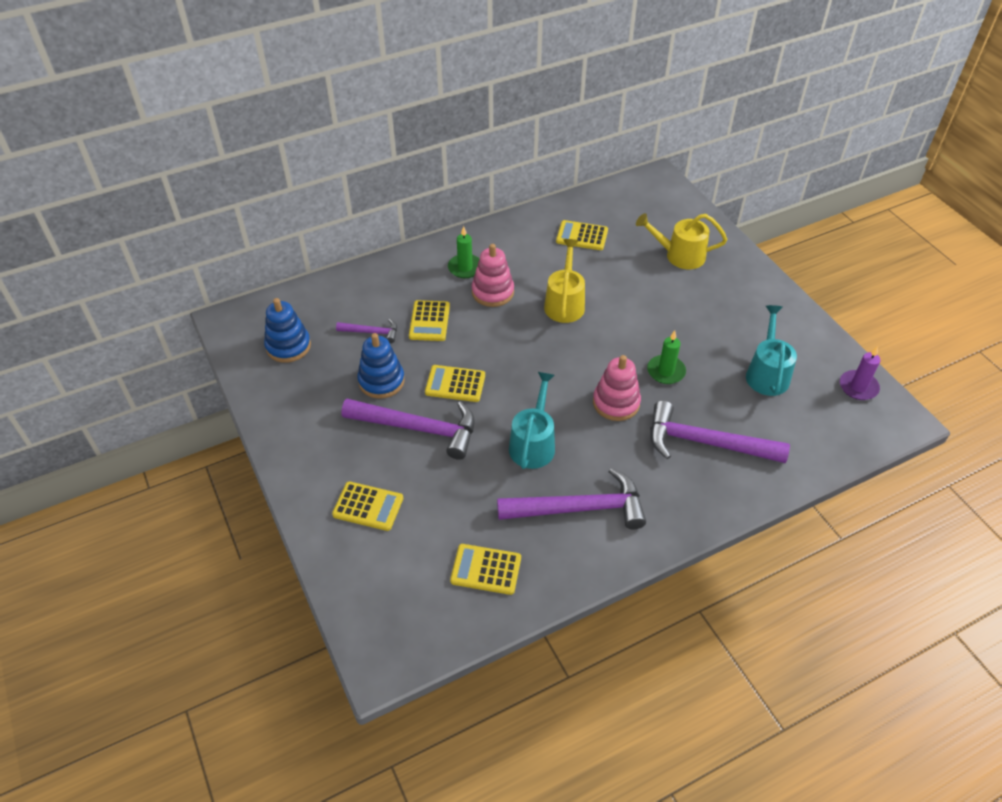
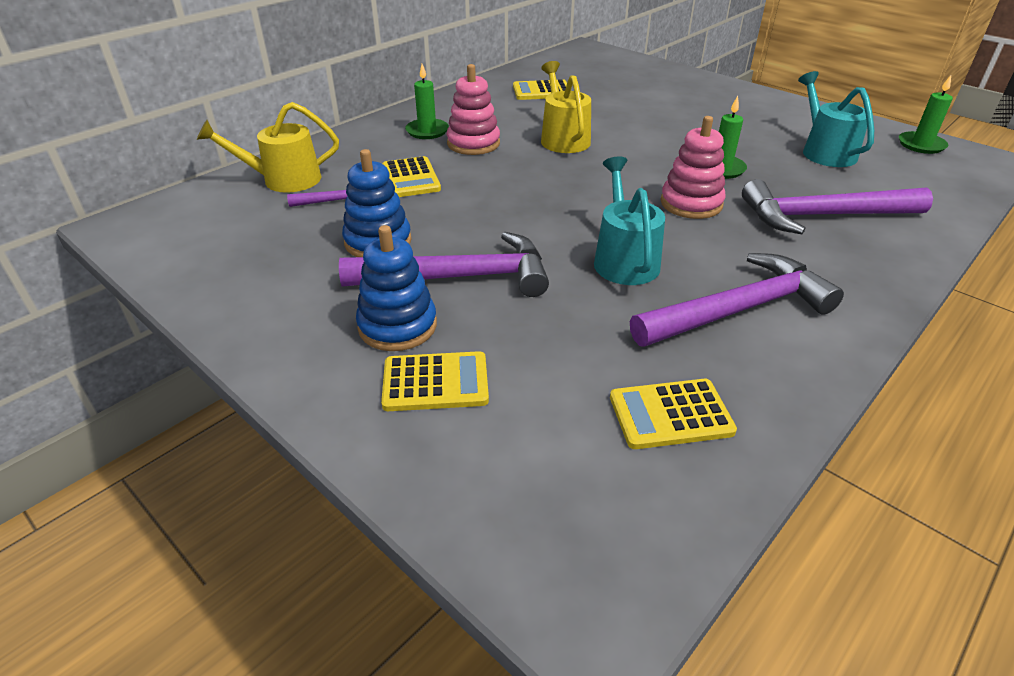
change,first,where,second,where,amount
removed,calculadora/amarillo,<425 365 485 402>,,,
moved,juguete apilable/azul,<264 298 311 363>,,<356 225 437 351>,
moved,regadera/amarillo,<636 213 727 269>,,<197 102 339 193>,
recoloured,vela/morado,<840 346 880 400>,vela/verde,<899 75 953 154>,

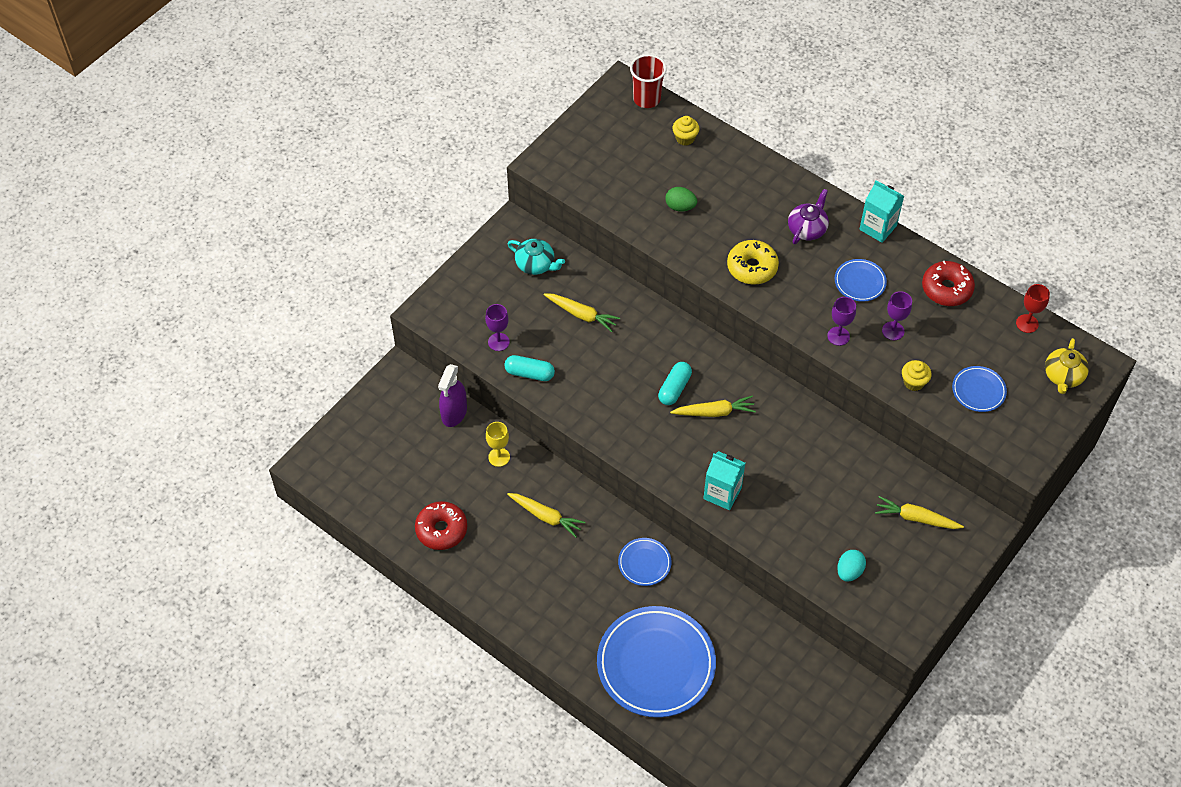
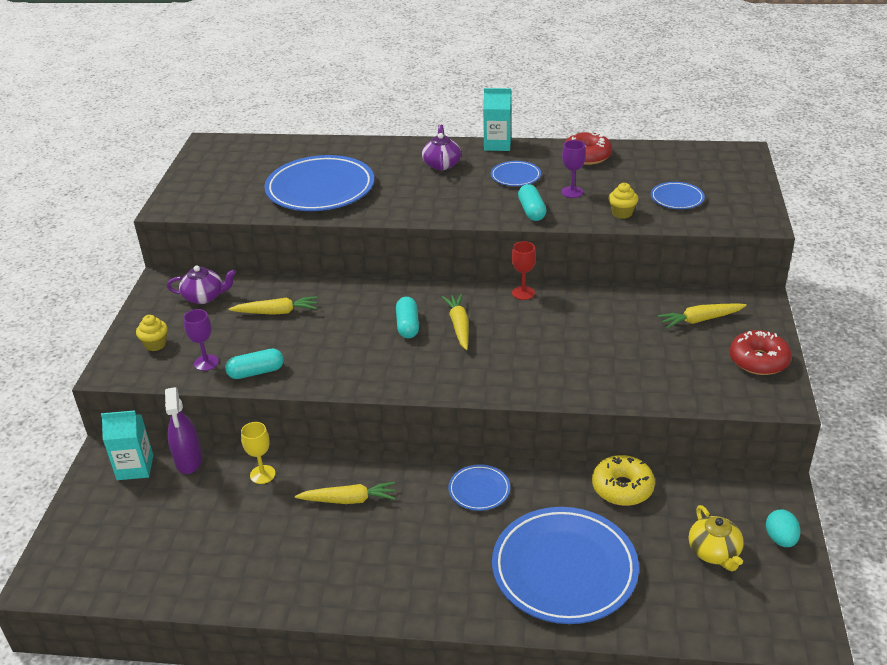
change,first,where,second,where,amount
removed,vaso/rojo,<630 54 667 108>,,,
moved,rosquilla/rojo,<415 501 467 550>,,<730 330 792 375>,
moved,magdalena/amarillo,<672 116 699 146>,,<136 315 168 351>,
moved,cartón de leche/turquesa,<703 451 745 510>,,<101 410 153 480>,
moved,rosquilla/amarillo,<727 240 779 284>,,<592 455 655 506>,
moved,huevo/turquesa,<837 550 866 582>,,<766 509 800 547>,
moved,copa/rojo,<1016 284 1050 333>,,<511 241 536 300>,
moved,tetera/amarillo,<1045 338 1089 394>,,<689 505 744 571>,
replaced,huevo/verde,<665 187 697 211>,plato/azul,<264 155 374 211>,
replaced,copa/morado,<827 297 856 346>,cápsula/turquesa,<518 184 546 221>,
recoloured,tetera/turquesa,<507 239 565 275>,tetera/morado,<167 265 236 304>,
turned,zanahoria/amarillo,<670 396 756 417>,,<442 294 469 350>,60 degrees counterclockwise

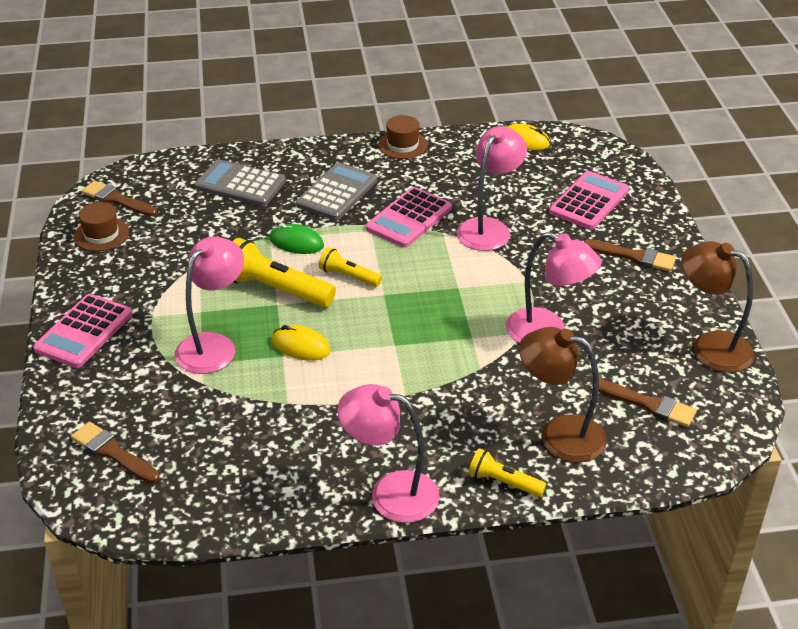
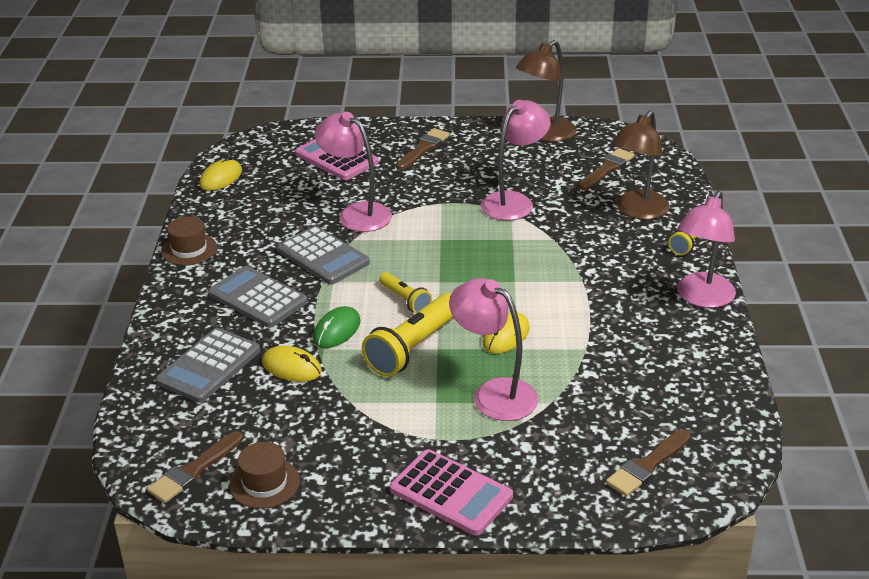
change,first,where,second,where,amount
added,,,ratón/amarillo,<262 345 322 382>,
recoloured,calculadora/rosa,<366 187 452 248>,calculadora/gris,<277 226 370 285>,
turned,lámpara de mano/amarillo,<319 247 382 287>,,<379 272 432 313>,75 degrees counterclockwise

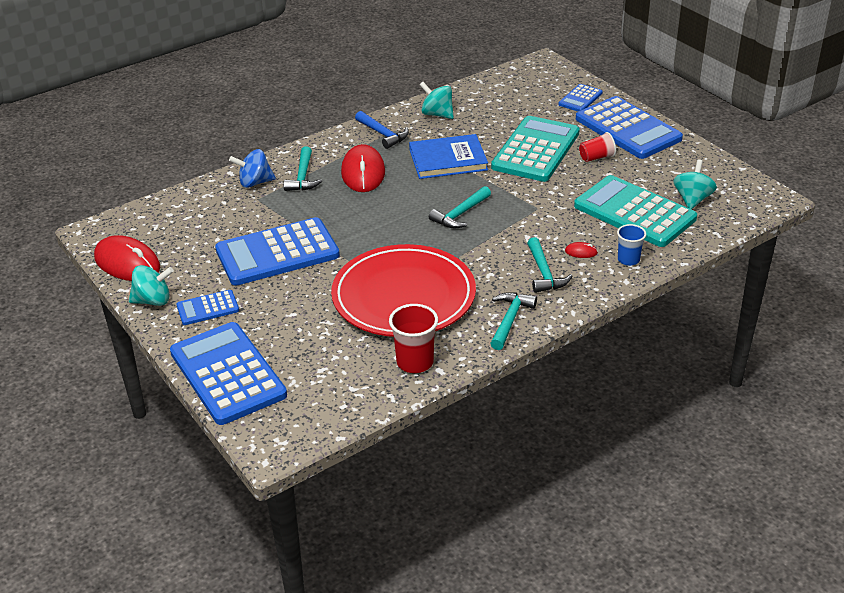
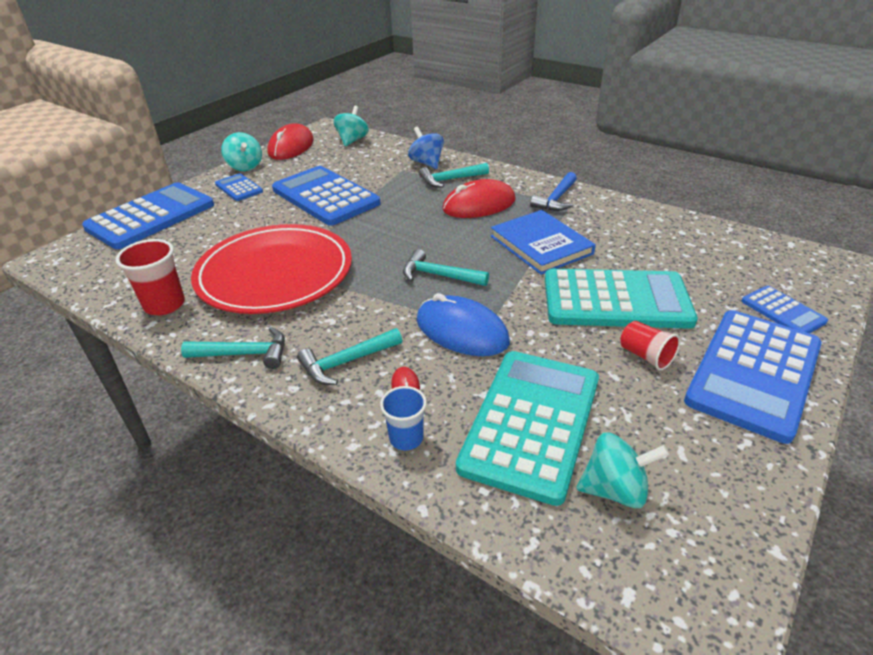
change,first,where,second,where,amount
added,,,ratón/azul,<417 293 510 356>,
moved,peonza/turquesa,<420 82 454 119>,,<333 106 369 146>,
turned,calculadora/azul,<558 84 603 112>,,<742 286 828 333>,135 degrees counterclockwise

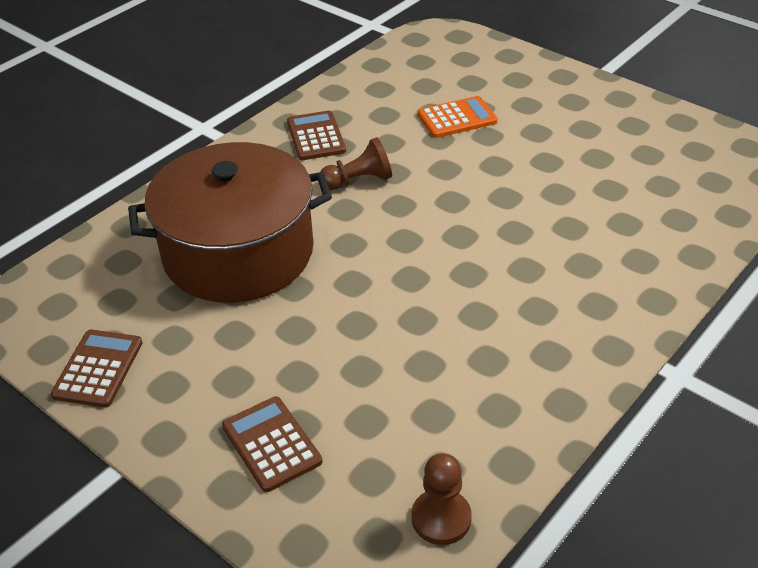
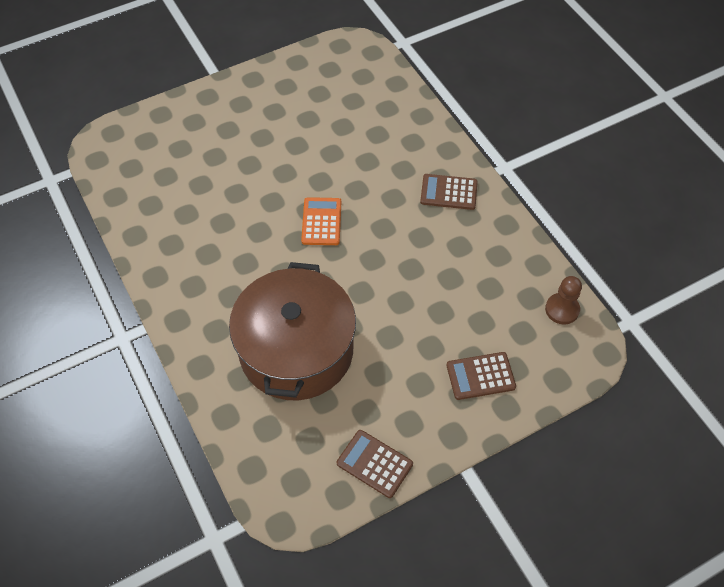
change,first,where,second,where,amount
removed,peón/marrón,<320 137 392 190>,,,
moved,calculadora/marrón,<287 111 346 160>,,<420 174 478 210>,
moved,calculadora/naranja,<418 96 498 138>,,<301 197 341 245>,

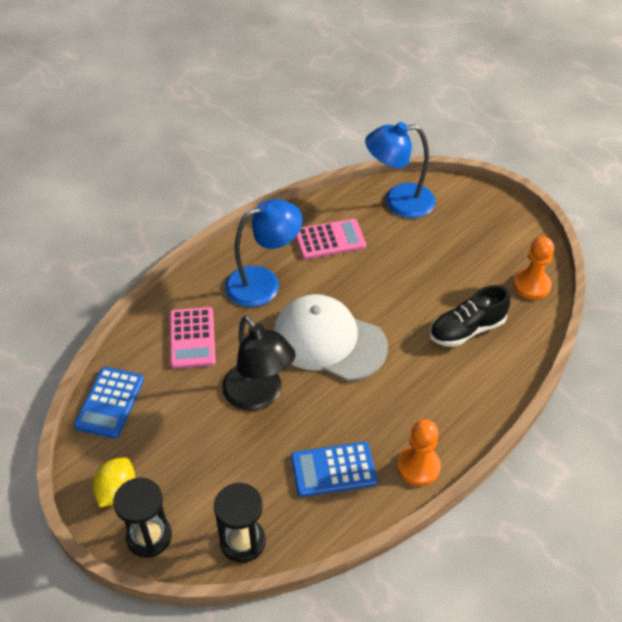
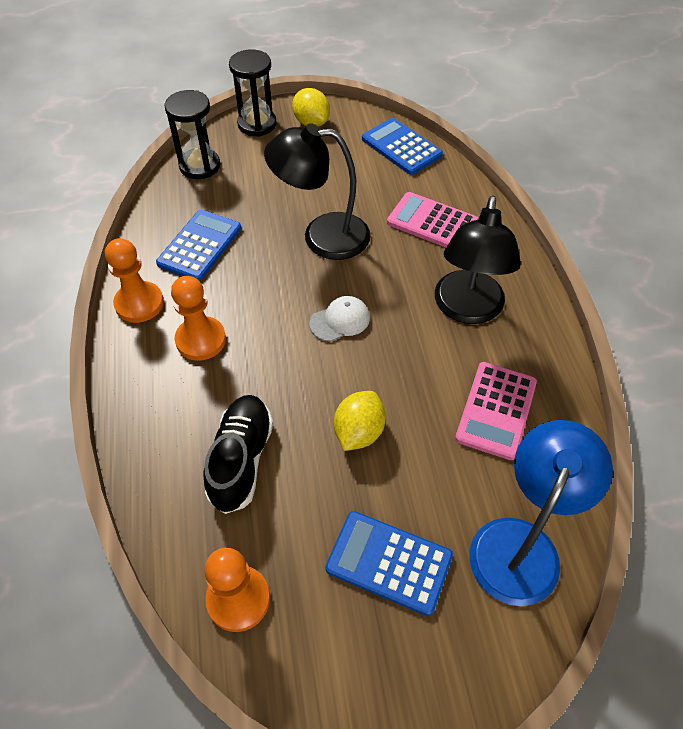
change,first,where,second,where,amount
added,,,peón/naranja,<171 276 226 361>,
added,,,calculadora/azul,<325 511 453 616>,
added,,,limón/amarillo,<334 391 386 451>,
recoloured,lámpara/azul,<225 199 302 307>,lámpara/negro,<435 196 521 324>,
resized,gorra/blanco,<274 294 388 381>,,<309 296 370 342>,x0.42

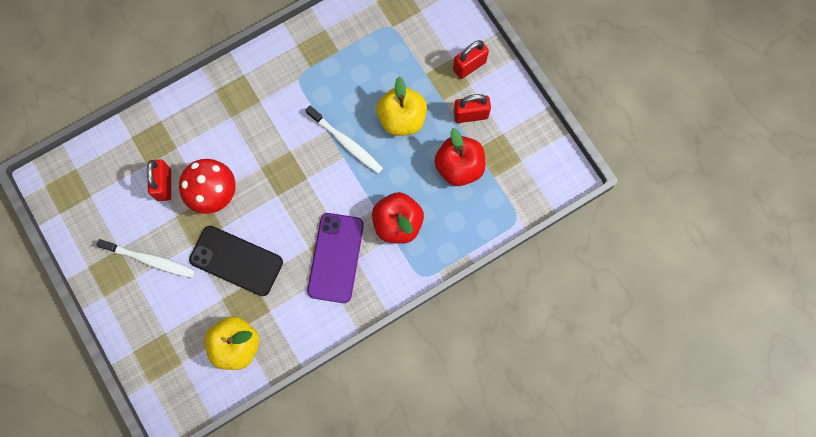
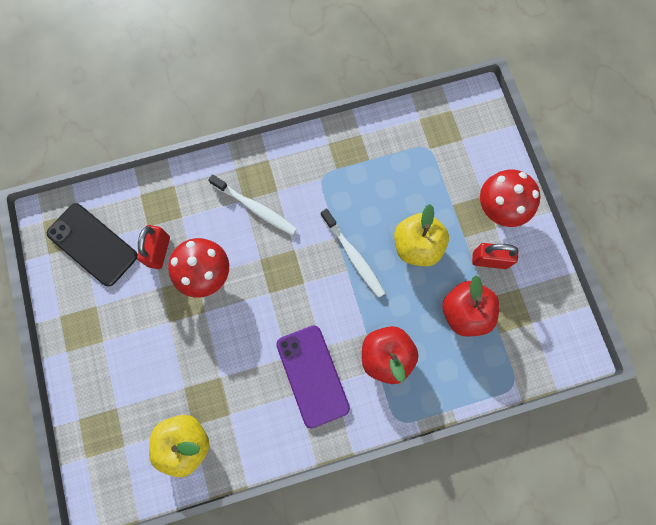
change,first,where,second,where,amount
moved,cepillo de dientes/blanco,<97 239 195 278>,,<208 174 297 235>,
moved,móvil/negro,<189 226 283 296>,,<47 203 137 286>,
replaced,candado/rojo,<453 40 489 79>,seta/rojo,<480 169 540 227>,
turned,móvil/morado,<307 213 364 303>,,<276 325 350 429>,45 degrees counterclockwise

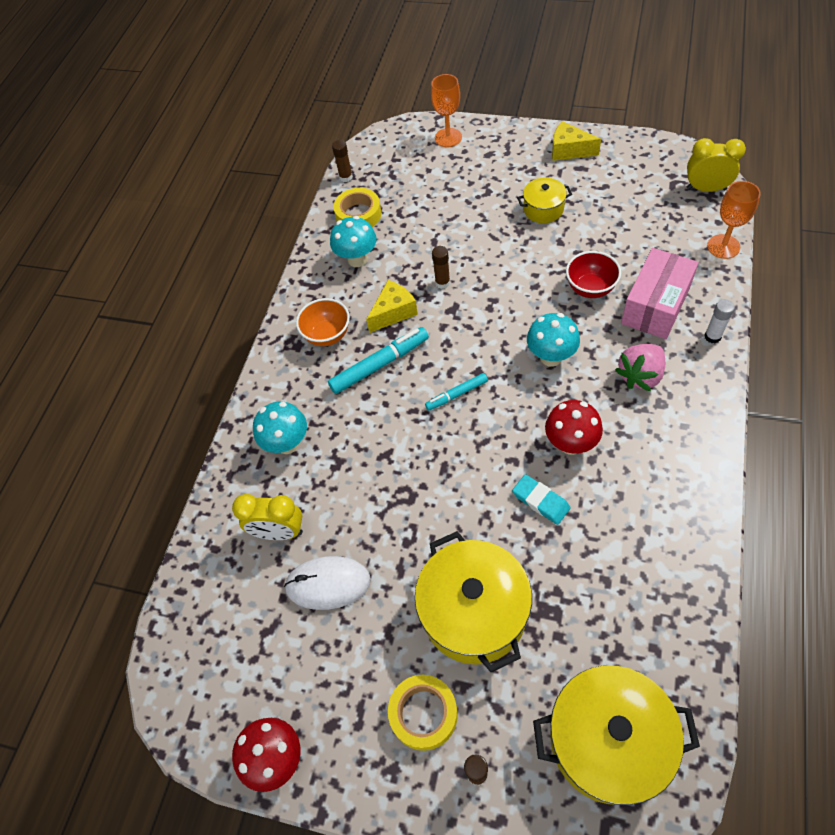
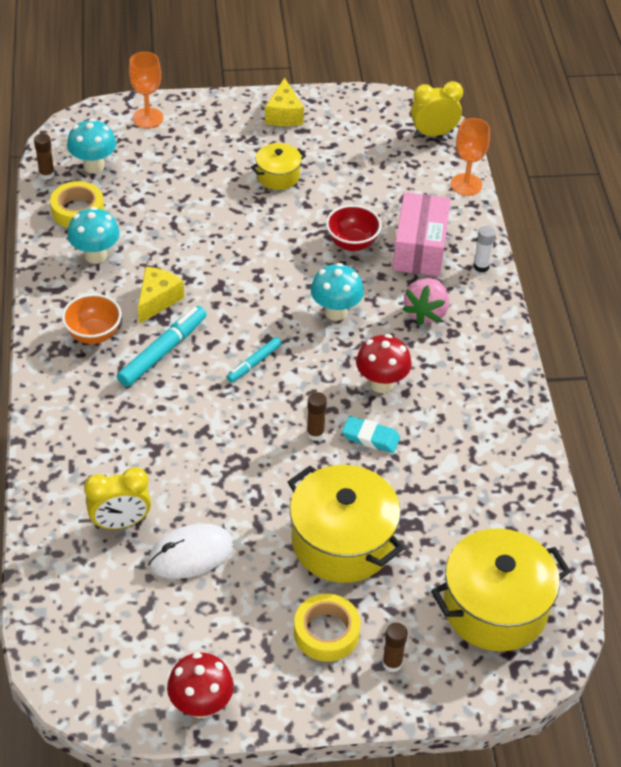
change,first,where,second,where,amount
moved,seta/turquesa,<253 401 307 454>,,<67 119 116 174>,
moved,barra de pegamento/marrón,<432 246 450 289>,,<307 392 327 441>,
turned,queso/amarillo,<552 121 601 161>,,<265 78 304 126>,90 degrees counterclockwise

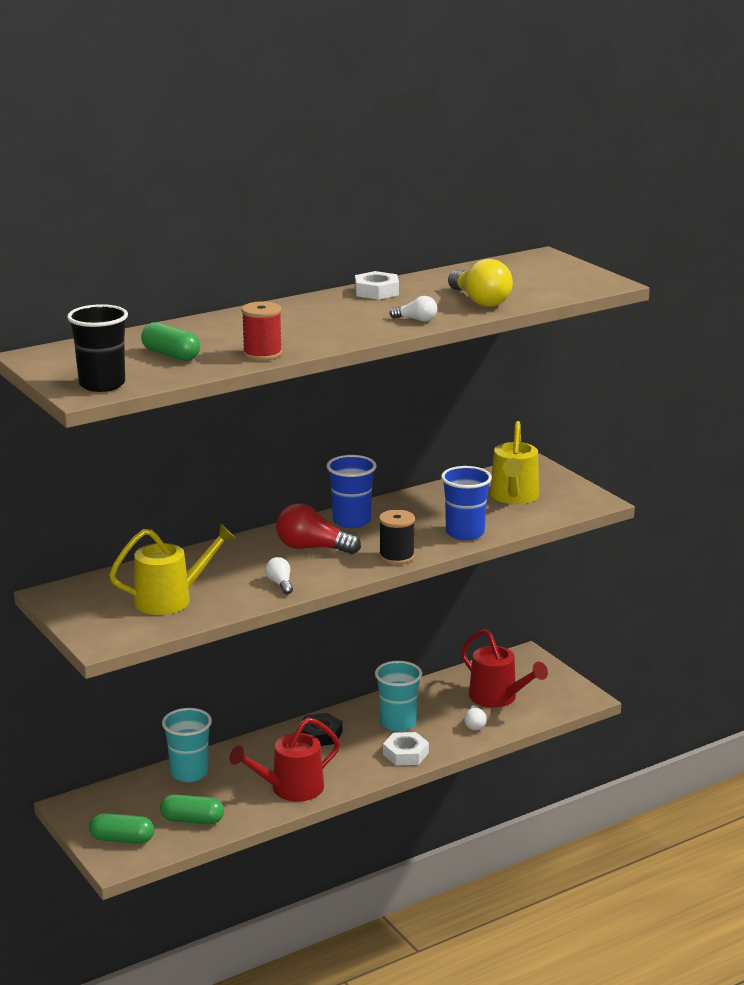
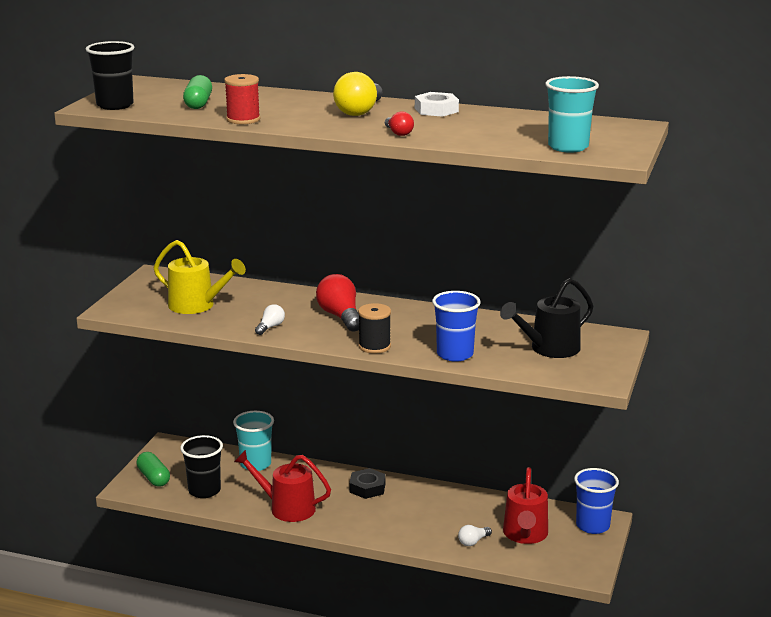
change,first,where,second,where,amount
removed,tuerca/blanco,<383 732 429 766>,,,
moved,vaso/azul,<327 455 376 528>,,<574 468 619 534>,
moved,vaso/turquesa,<375 661 422 732>,,<545 76 599 153>,
moved,bombilla/amarillo,<448 259 513 307>,,<333 72 383 116>,
replaced,cápsula/verde,<160 794 224 824>,vaso/negro,<180 435 223 498>,
recoloured,bombilla/blanco,<389 296 437 322>,bombilla/rojo,<385 112 414 136>,
recoloured,regadera/amarillo,<490 421 539 504>,regadera/negro,<500 278 593 358>,

